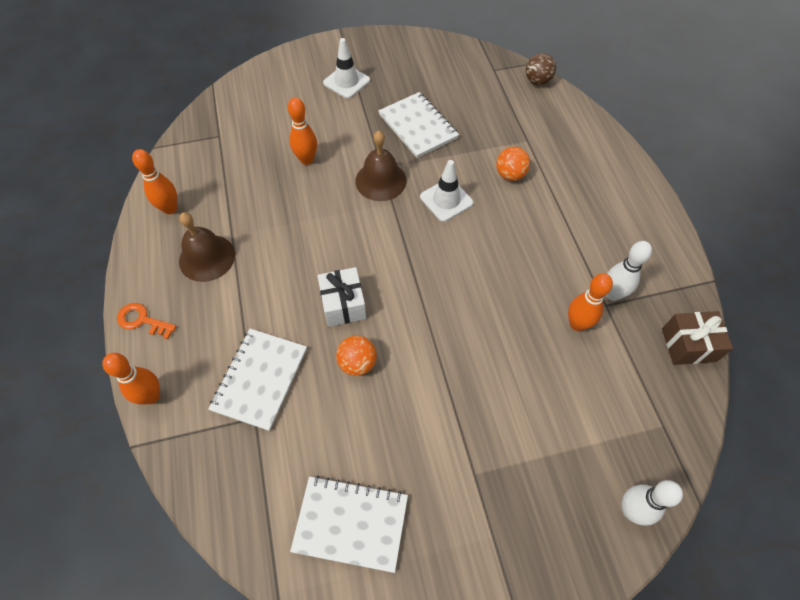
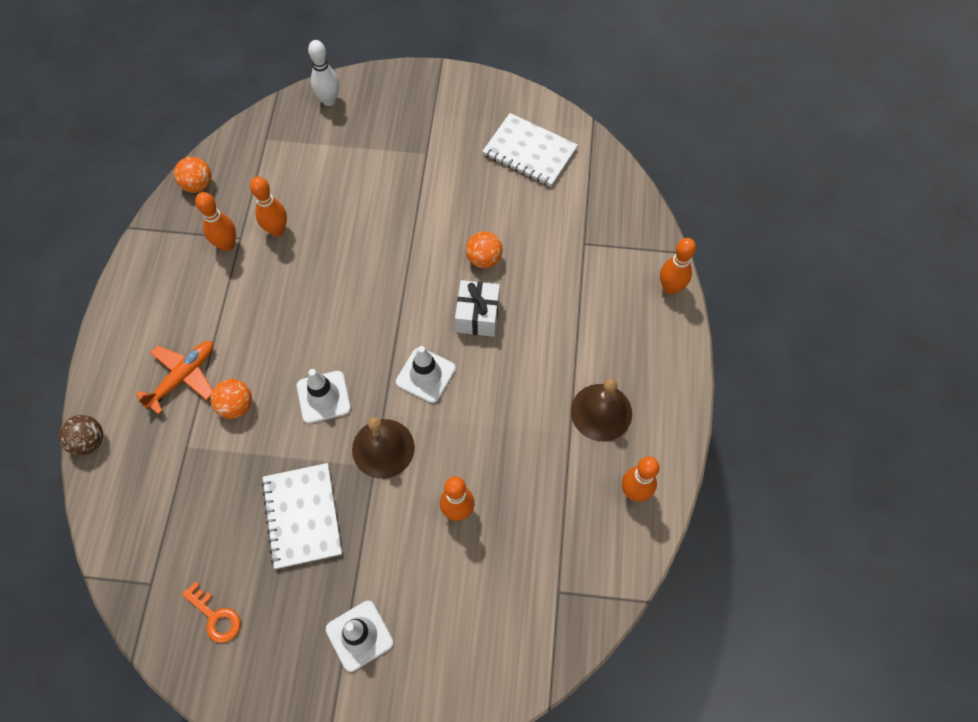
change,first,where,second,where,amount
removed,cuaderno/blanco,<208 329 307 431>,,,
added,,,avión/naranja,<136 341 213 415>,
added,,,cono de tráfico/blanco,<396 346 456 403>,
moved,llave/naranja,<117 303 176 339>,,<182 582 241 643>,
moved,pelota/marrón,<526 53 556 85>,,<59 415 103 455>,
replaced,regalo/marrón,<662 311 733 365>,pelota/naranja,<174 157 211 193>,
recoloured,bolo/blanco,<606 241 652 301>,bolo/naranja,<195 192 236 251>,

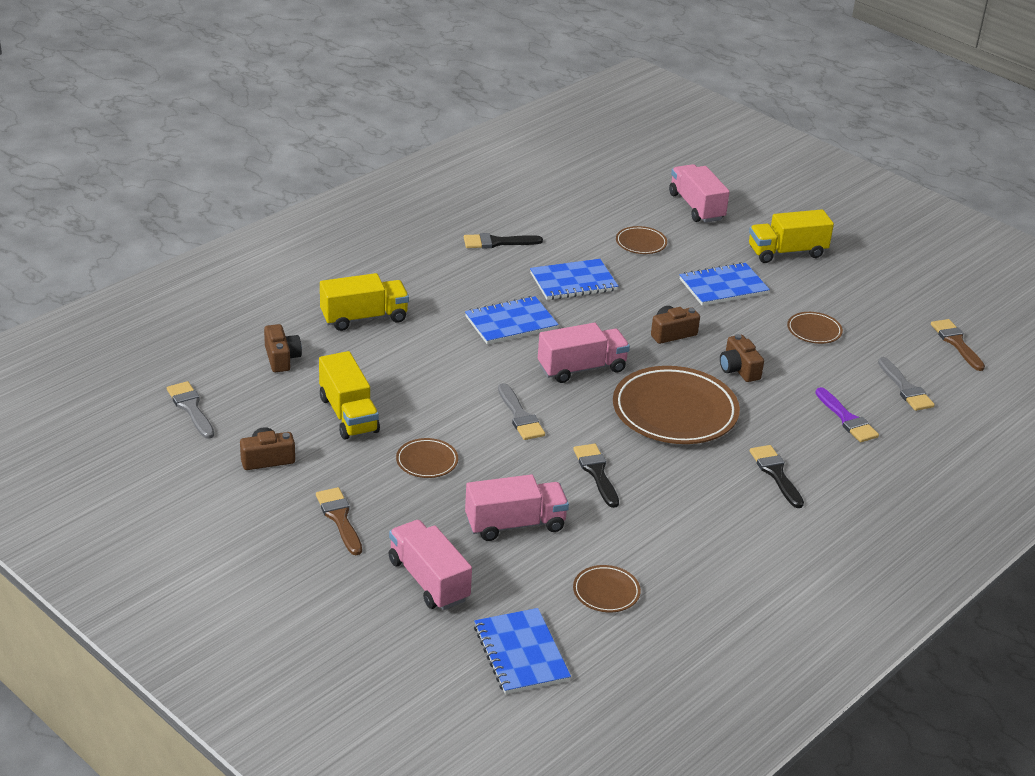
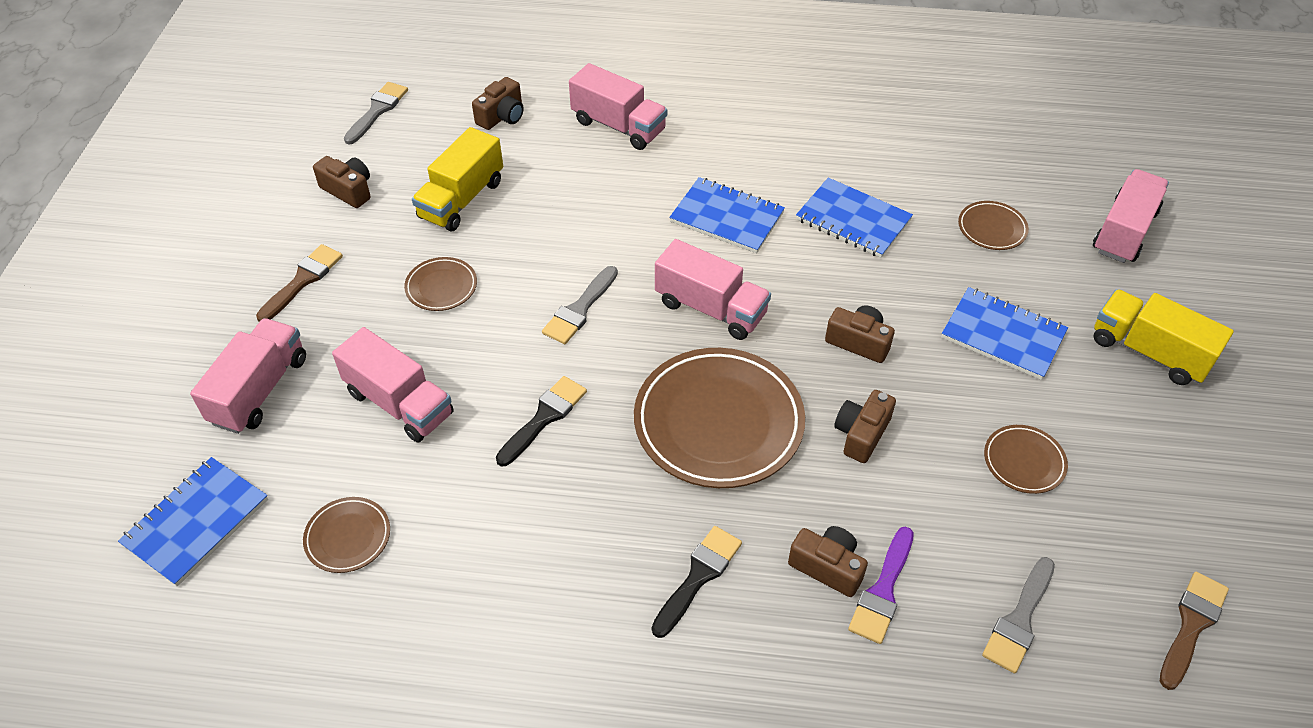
change,first,where,second,where,amount
removed,pincel/negro,<464 233 543 249>,,,
added,,,cámara/marrón,<788 526 868 597>,
recoloured,camión/amarillo,<320 273 409 331>,camión/rosa,<569 63 667 150>,

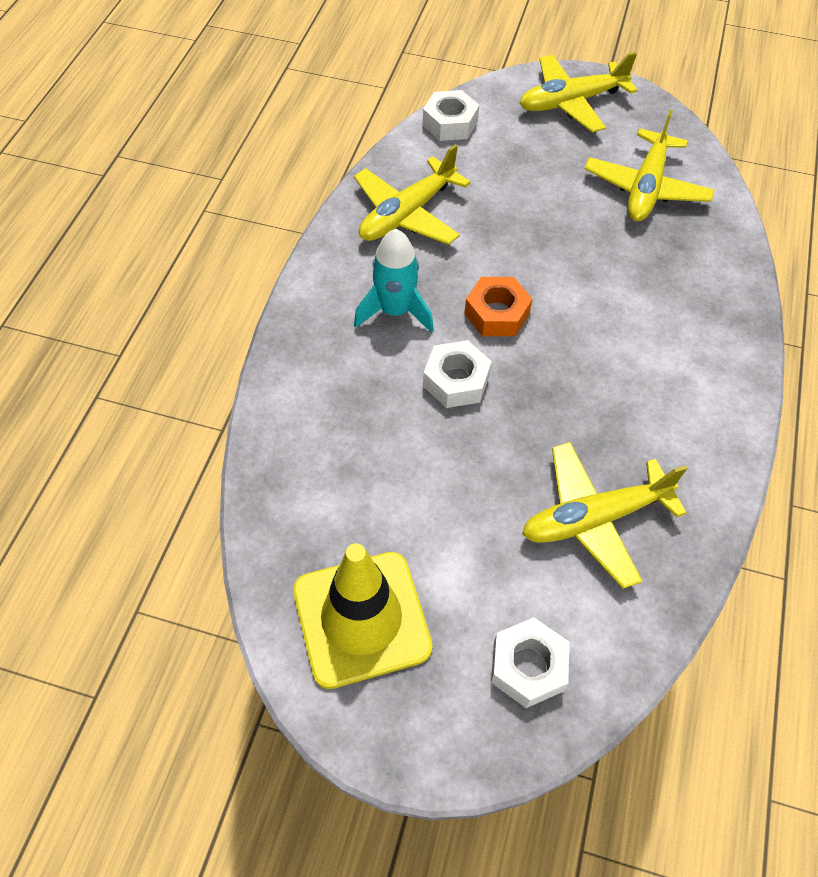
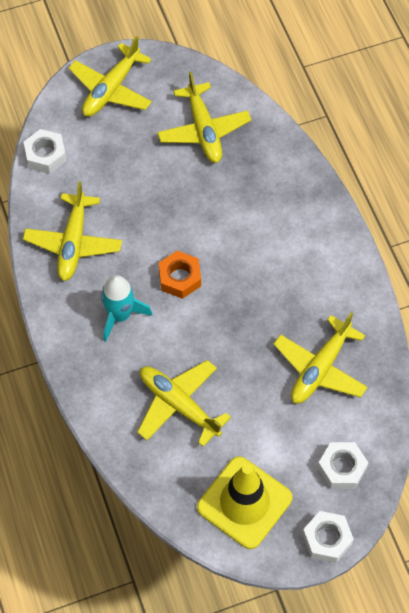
change,first,where,second,where,amount
added,,,avión/amarillo,<137 360 231 447>,
moved,tuerca/blanco,<423 340 492 408>,,<302 511 354 563>,

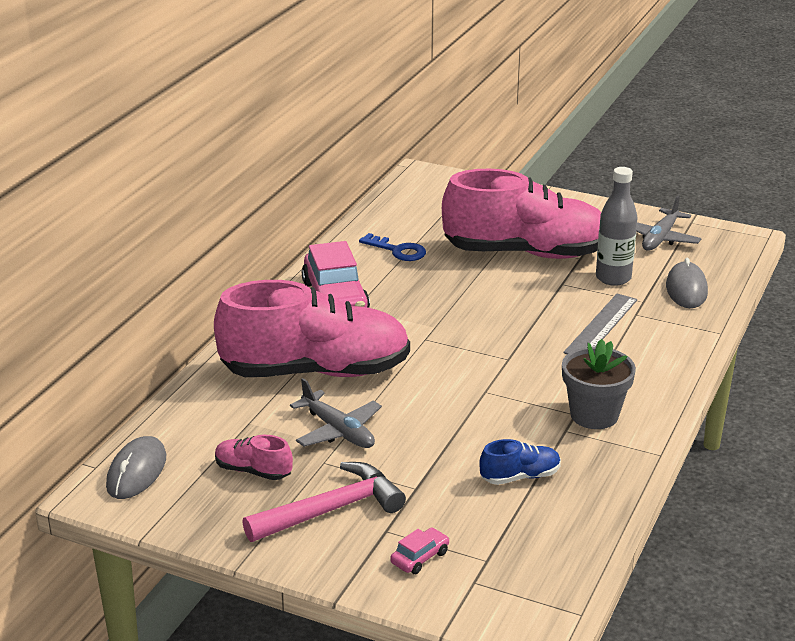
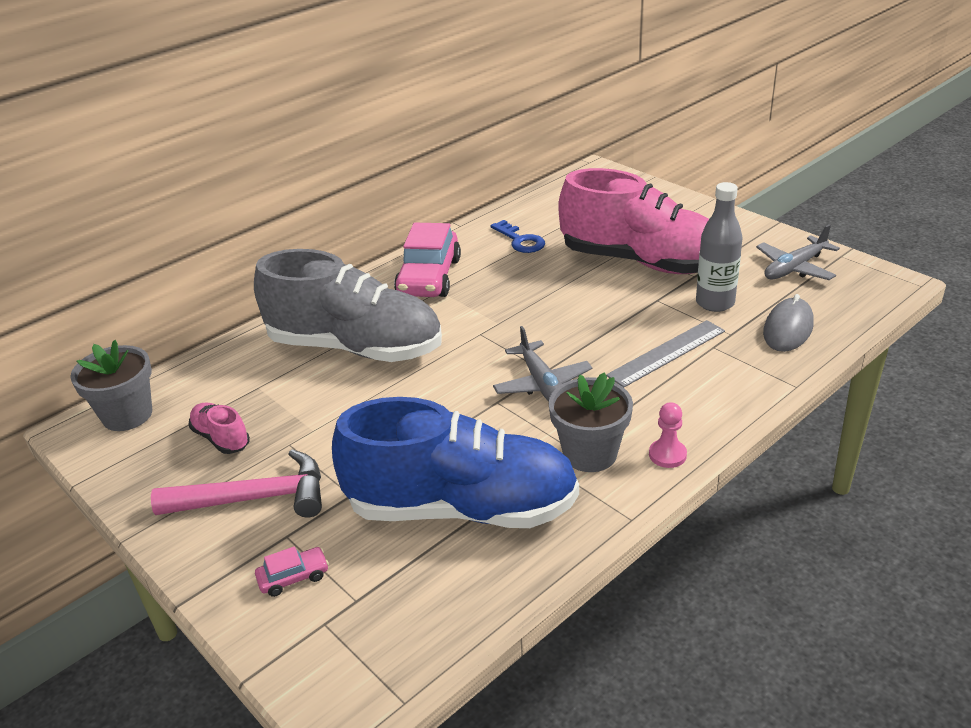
change,first,where,second,where,amount
added,,,peón/rosa,<649 402 687 468>,
moved,avión/gris,<290 378 382 448>,,<493 326 592 401>,
replaced,ratón/gris,<106 436 166 499>,maceta/gris,<70 340 152 431>,
recoloured,zapato/rosa,<214 280 410 377>,zapato/gris,<254 249 442 362>,
resized,zapato/azul,<479 439 561 485>,,<332 397 579 528>,x2.48

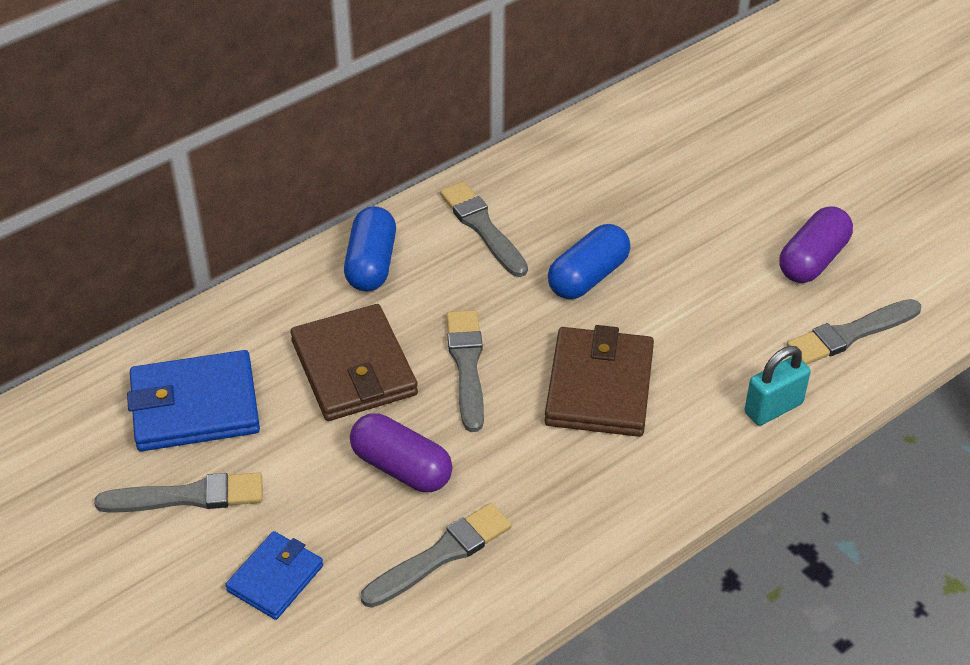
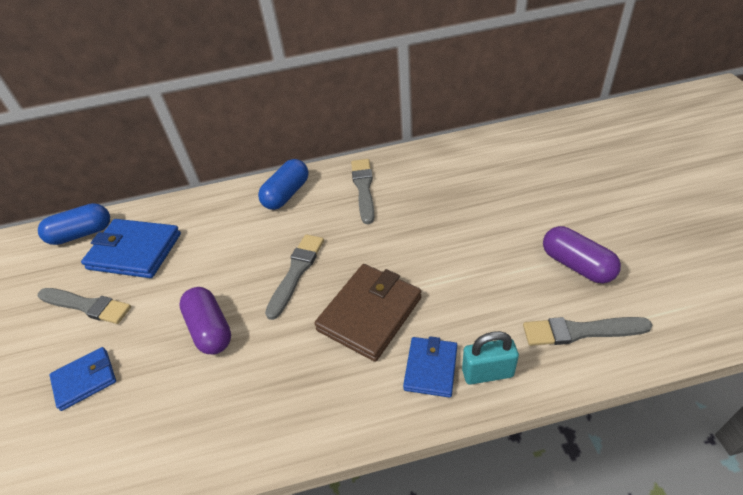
change,first,where,second,where,amount
removed,cartera/marrón,<290 304 418 421>,,,
removed,pincel/gris,<361 503 512 608>,,,
added,,,cartera/azul,<403 336 457 398>,
moved,cápsula/azul,<548 224 630 299>,,<38 203 110 245>,
turned,cápsula/morado,<779 206 853 283>,,<543 226 621 283>,75 degrees clockwise

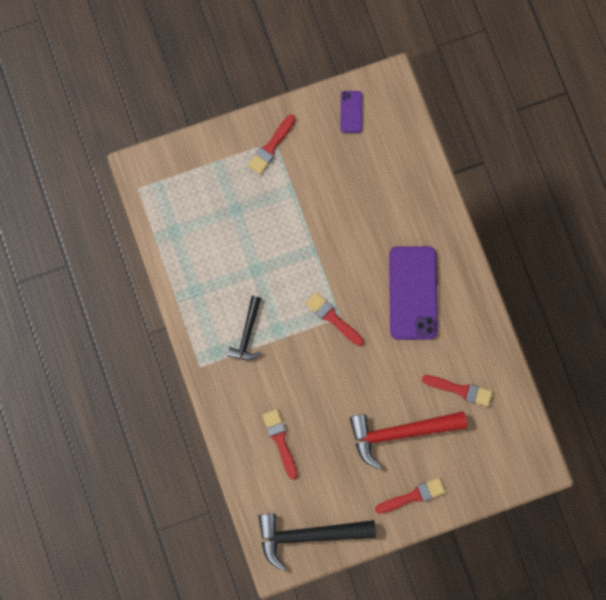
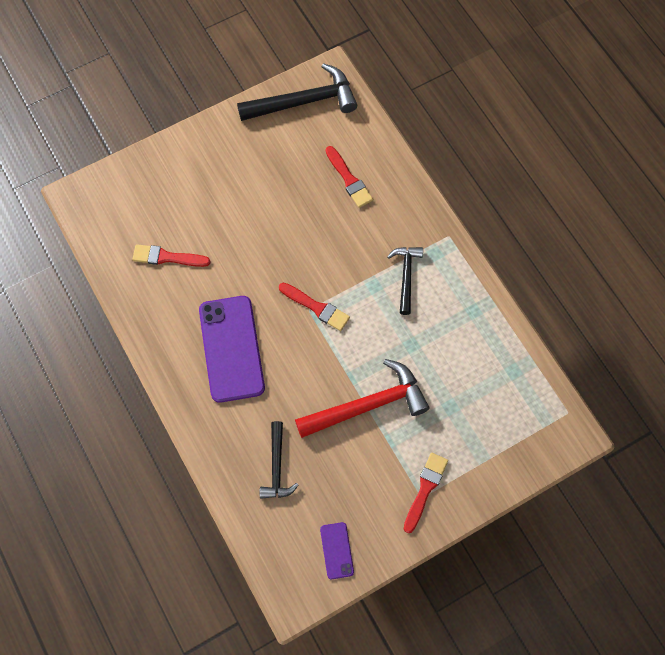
change,first,where,second,where,amount
removed,pincel/rojo,<375 478 445 514>,,,
added,,,martillo/negro,<260 421 298 499>,
moved,martillo/rojo,<349 411 467 469>,,<295 359 429 438>,

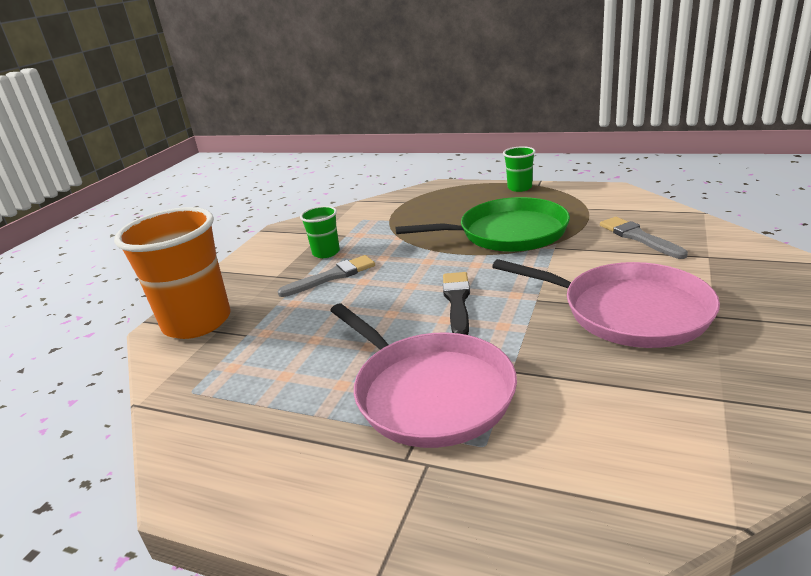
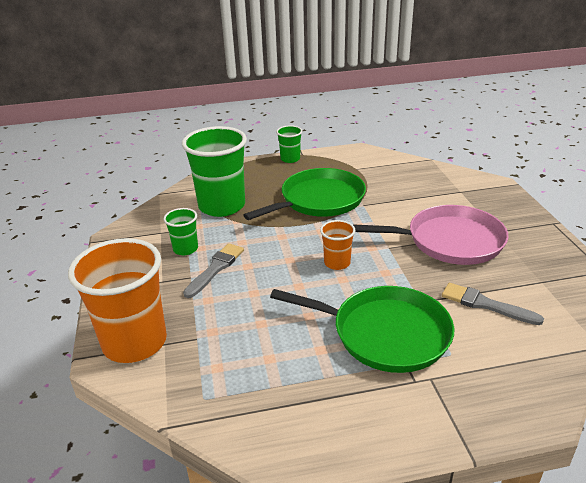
change,first,where,second,where,amount
added,,,vaso/verde,<182 126 247 217>,
moved,pincel/gris,<600 217 688 259>,,<442 283 544 325>,
replaced,pincel/negro,<443 272 470 335>,vaso/naranja,<320 220 355 270>,
recoloured,sartén/rosa,<330 303 517 448>,sartén/verde,<270 286 454 373>,

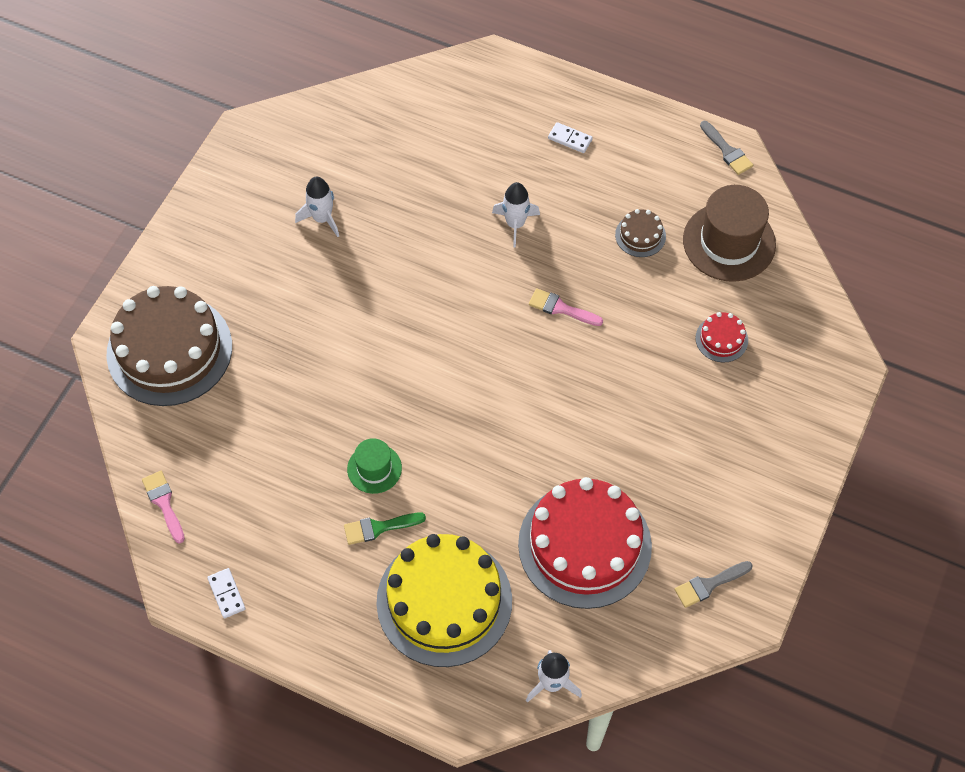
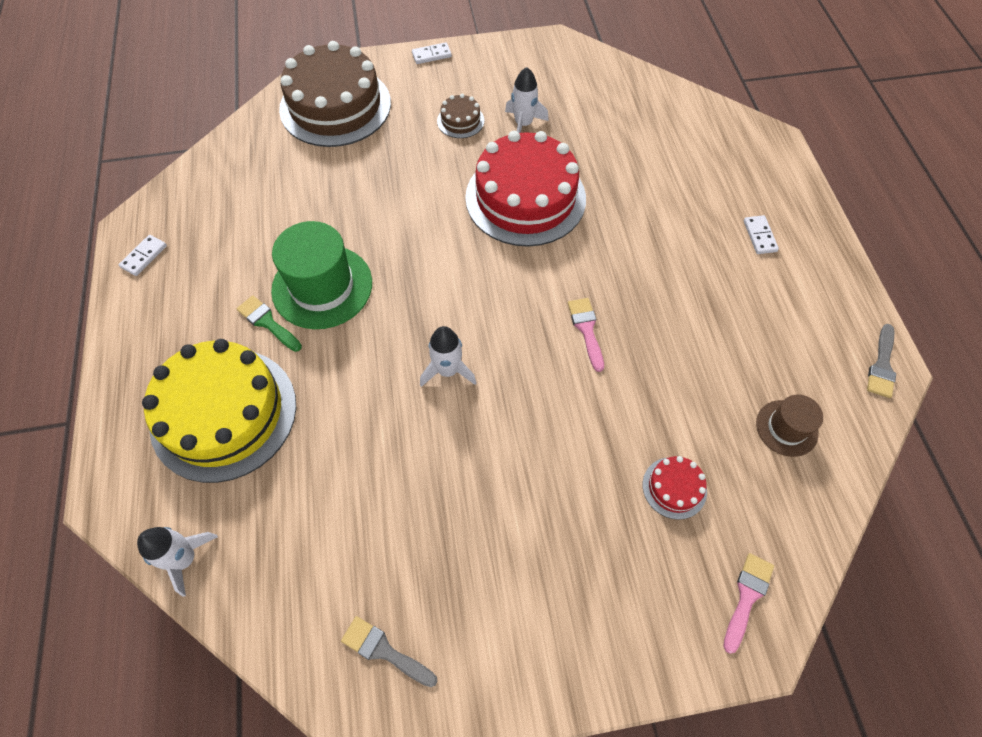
change,first,where,second,where,amount
added,,,ficha de dominó/blanco,<412 42 452 64>,
moved,pincel/rosa,<142 471 185 544>,,<723 553 774 654>,
moved,cohete/blanco,<492 182 540 248>,,<420 326 476 387>,
moved,tarta/rojo,<518 477 652 609>,,<465 131 586 247>,
moved,tarta/marrón,<615 209 666 257>,,<437 94 485 138>,
resized,sombrero/verde,<347 438 402 494>,,<271 221 372 329>,x1.83
resized,sombrero/marrón,<683 185 776 282>,,<756 395 823 457>,x0.55

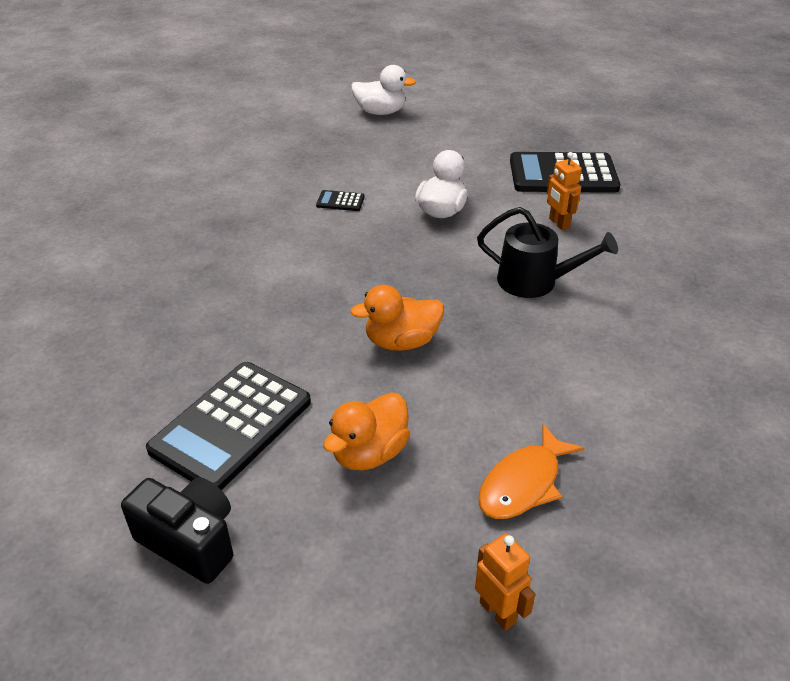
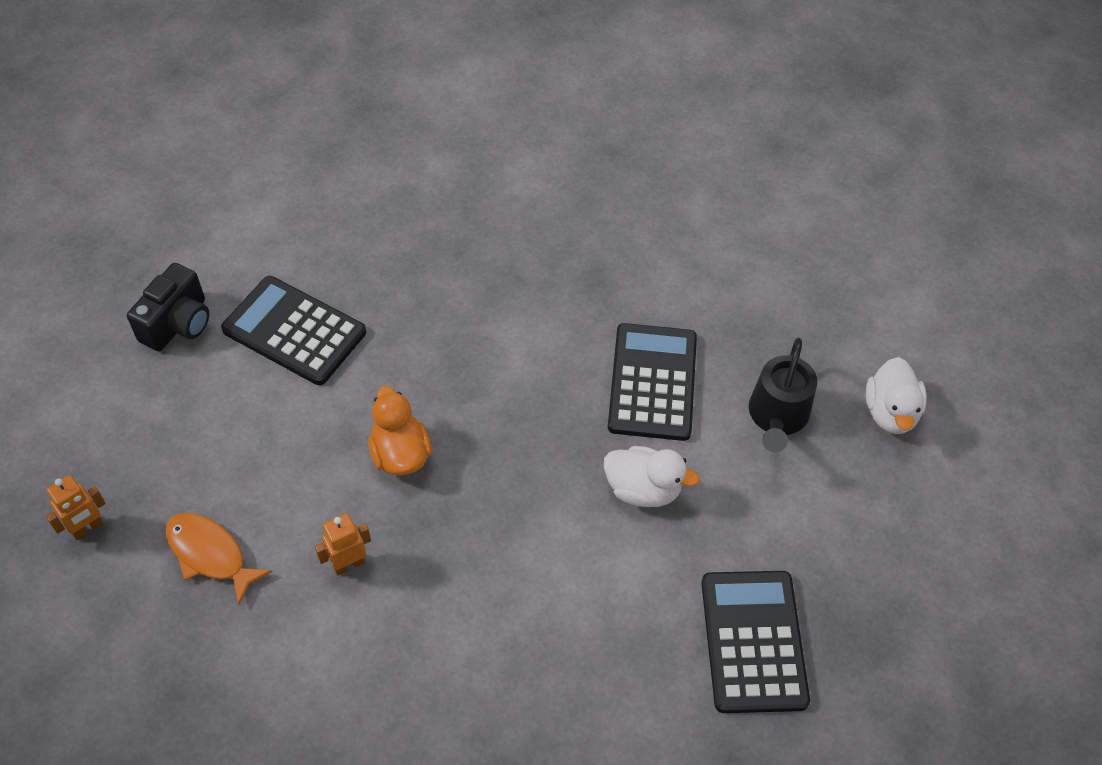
change,first,where,second,where,amount
removed,pato/naranja,<323 392 410 470>,,,
moved,regadera/negro,<477 207 618 298>,,<749 338 817 452>,
moved,robot/naranja,<547 152 582 230>,,<315 513 371 575>,
resized,calculadora/negro,<316 190 365 211>,,<608 323 697 441>,x2.41

